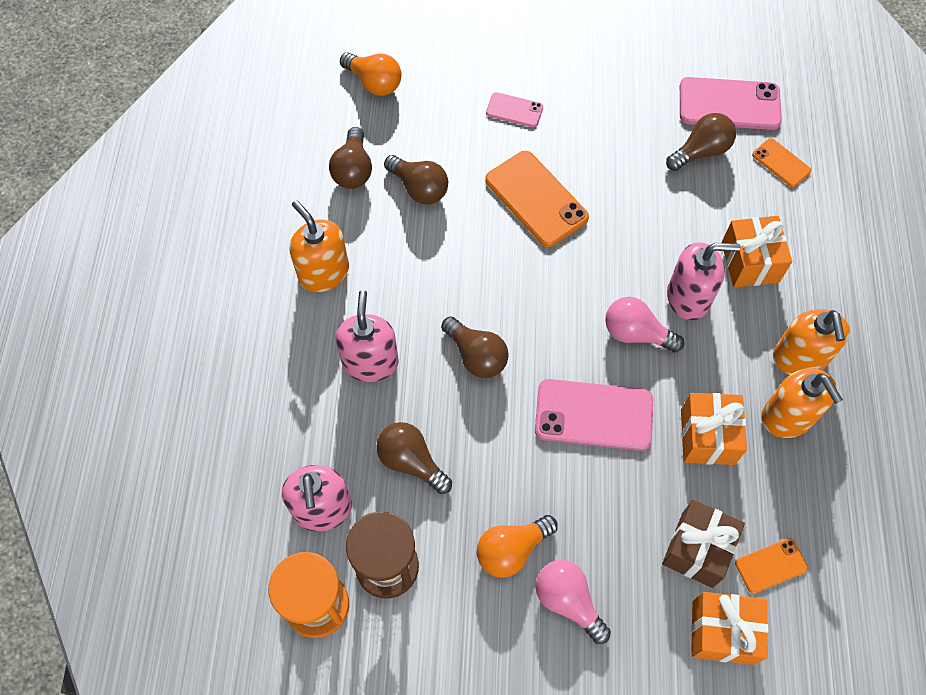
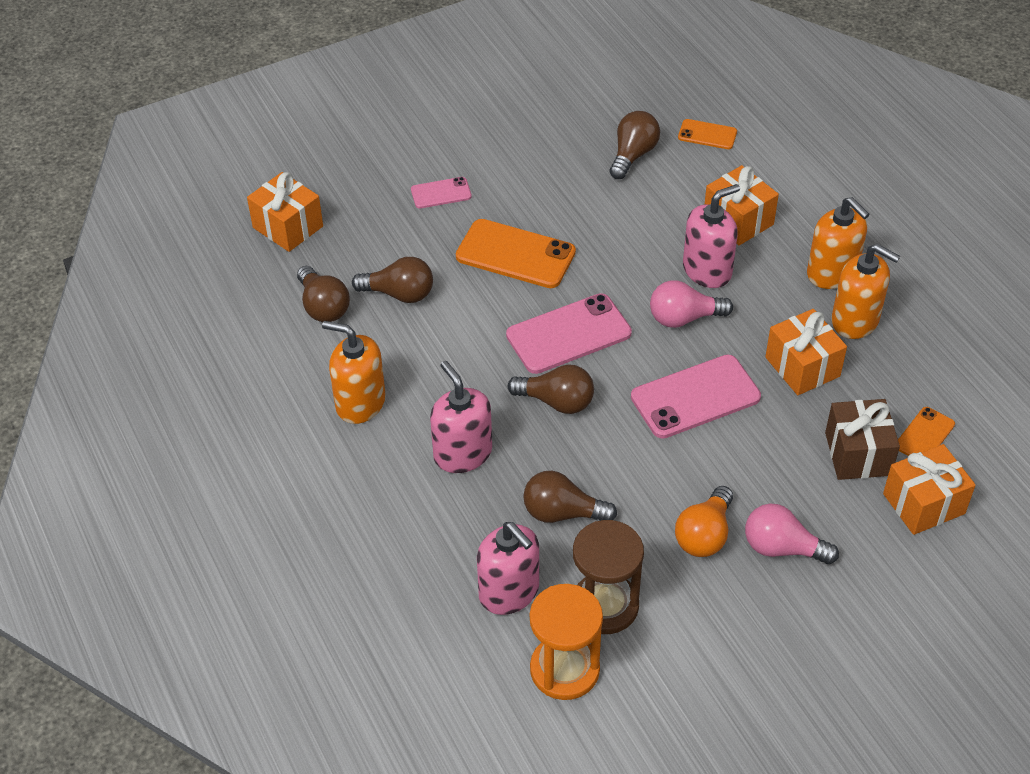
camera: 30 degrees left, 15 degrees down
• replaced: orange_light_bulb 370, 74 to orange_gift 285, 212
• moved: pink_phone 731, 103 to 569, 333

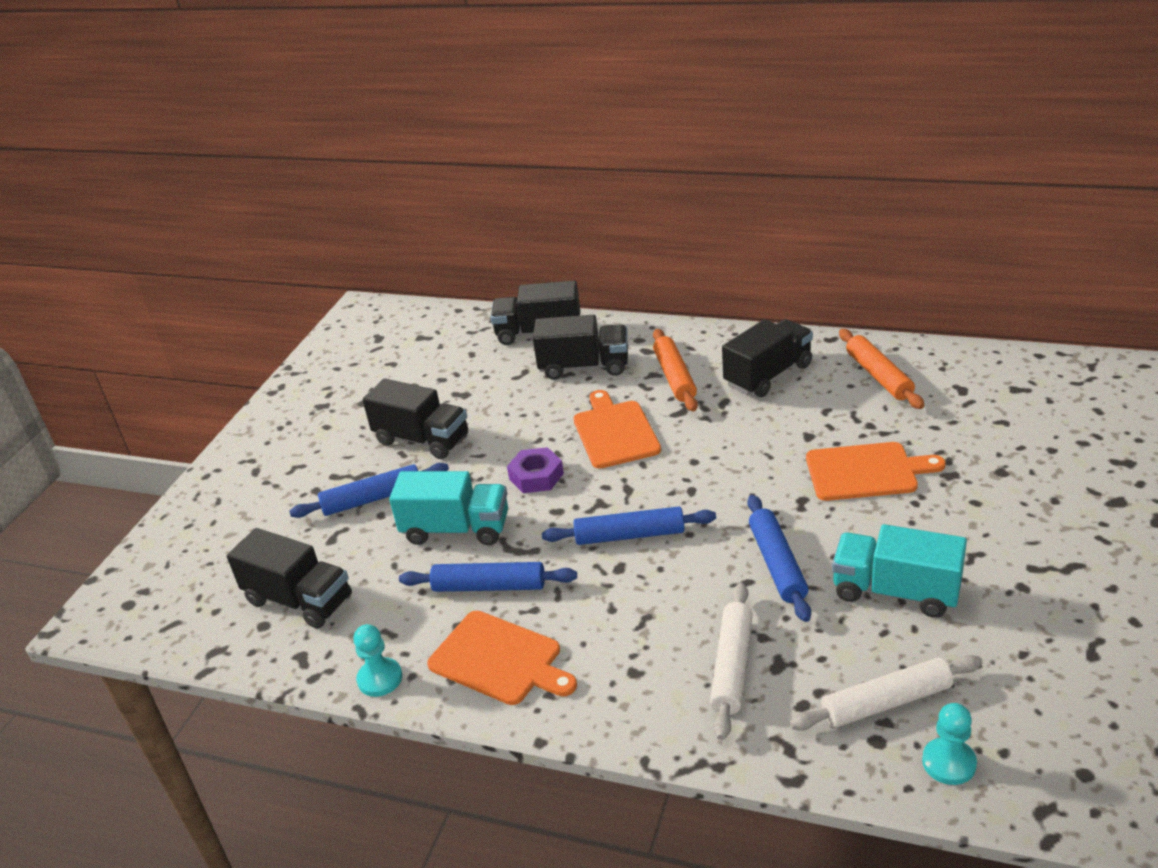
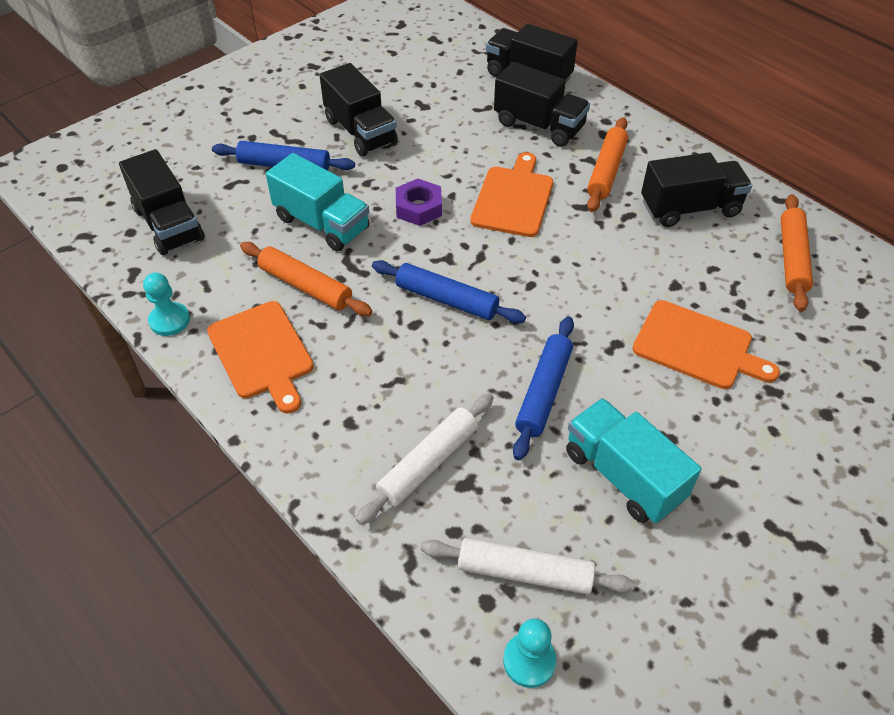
camera: 25 degrees right, 15 degrees up
• recoloured: blue_rolling_pin 488, 577 to orange_rolling_pin 306, 279

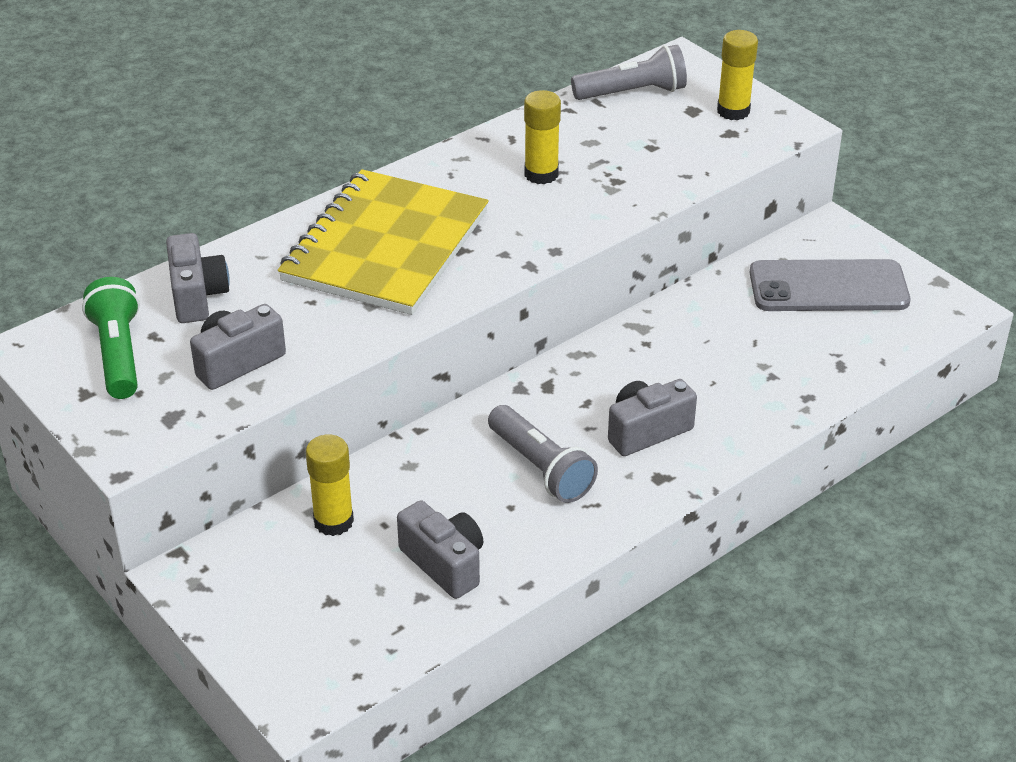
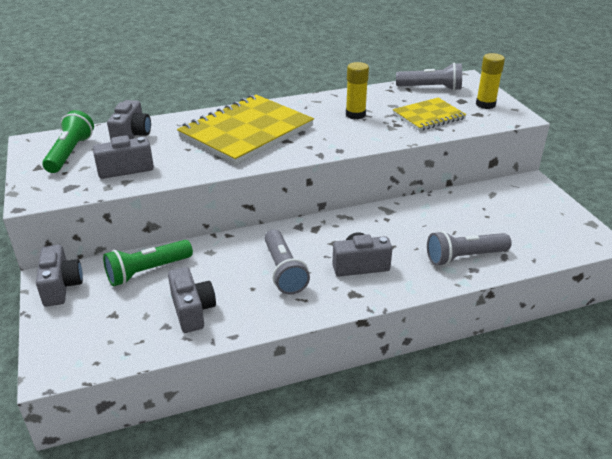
camera: 20 degrees right, 5 degrees down
• replaced: yellow_glue_stick 330, 485 to green_flashlight 148, 263
• removed: grey_phone 829, 285
• added: grey_camera 59, 276
• added: yellow_notebook 430, 114
• added: grey_flashlight 469, 248

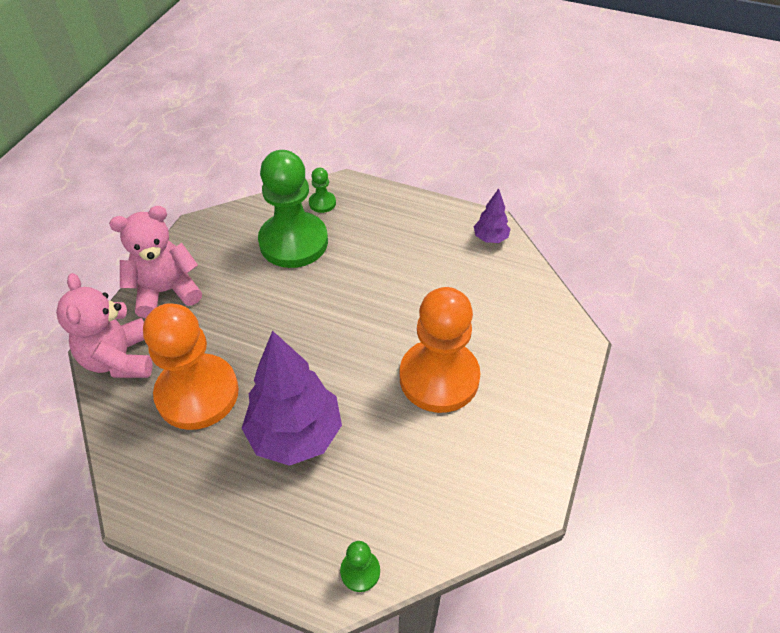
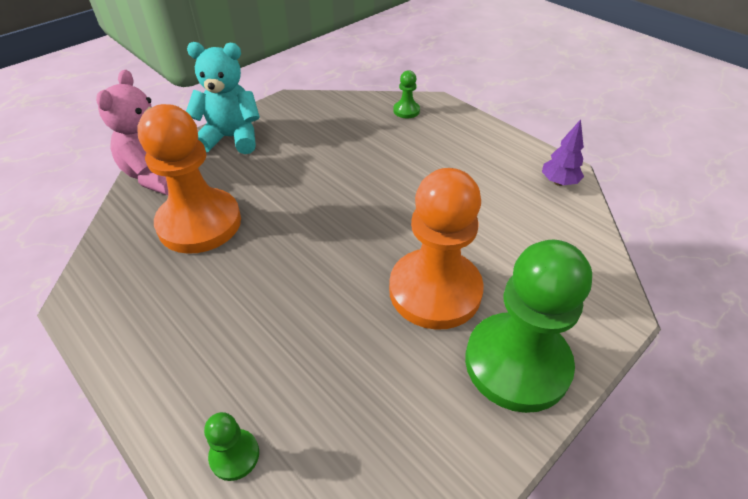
camera: 25 degrees right, 5 degrees down
• recoloured: pink_teddy_bear 155, 262 to turquoise_teddy_bear 223, 98
• removed: purple_tree 291, 398
• moved: green_pawn 293, 209 to 528, 326

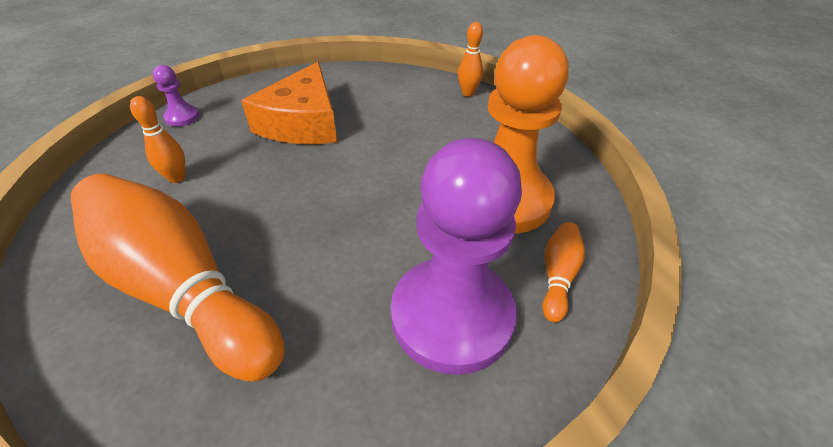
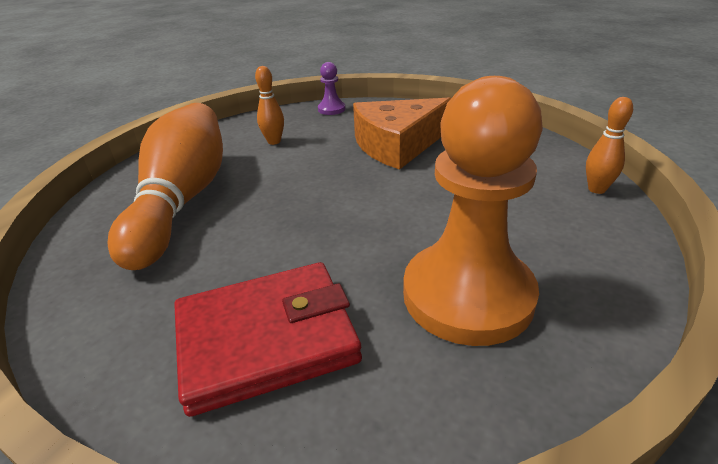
camera: 55 degrees right, 10 degrees down
• replaced: purple_pawn 456, 256 to red_wallet 268, 339
• removed: orange_bowling_pin 563, 272

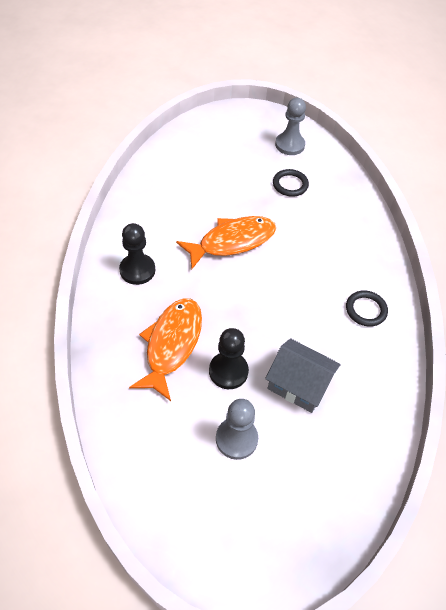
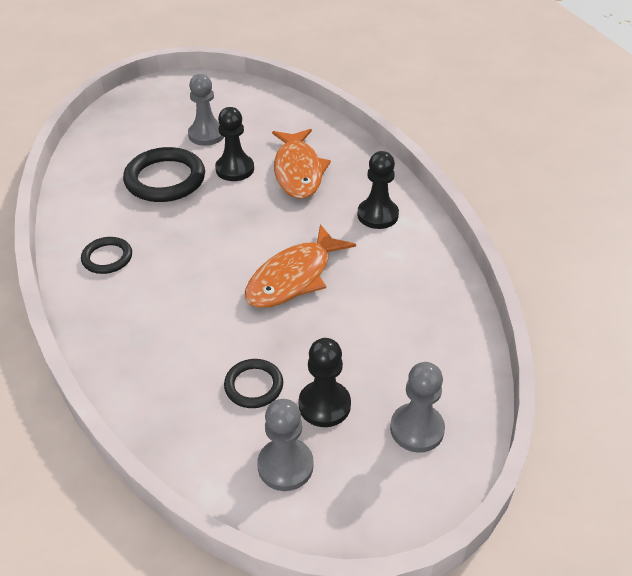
camera: 160 degrees right, 10 degrees down
• replaced: grey_house 303, 375 to black_ring 164, 174
• added: black_pawn 324, 382
• added: grey_pawn 417, 407

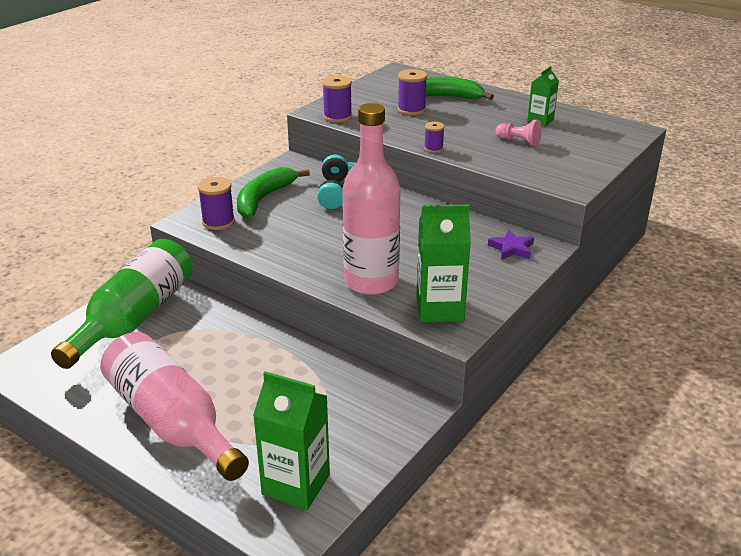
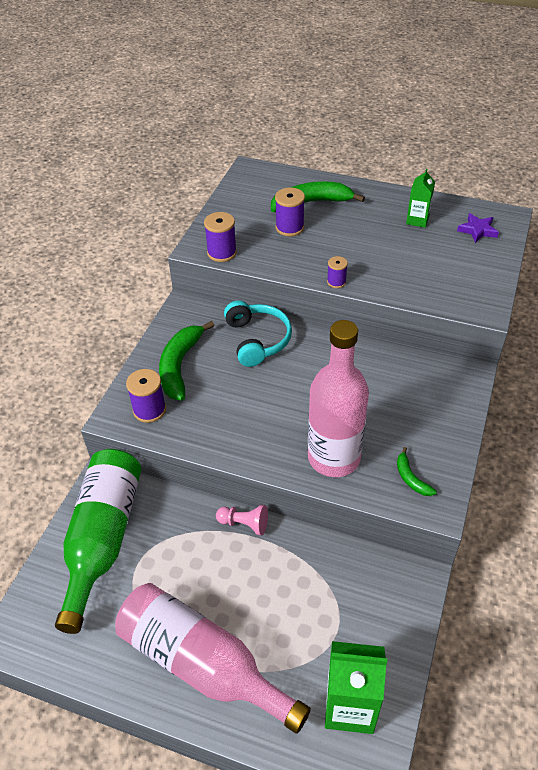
camera: 15 degrees left, 15 degrees up
• replaced: green_carton 443, 263 to green_banana 417, 471
• moved: purple_star 511, 245 to 478, 228
• moved: pink_pawn 519, 133 to 242, 520

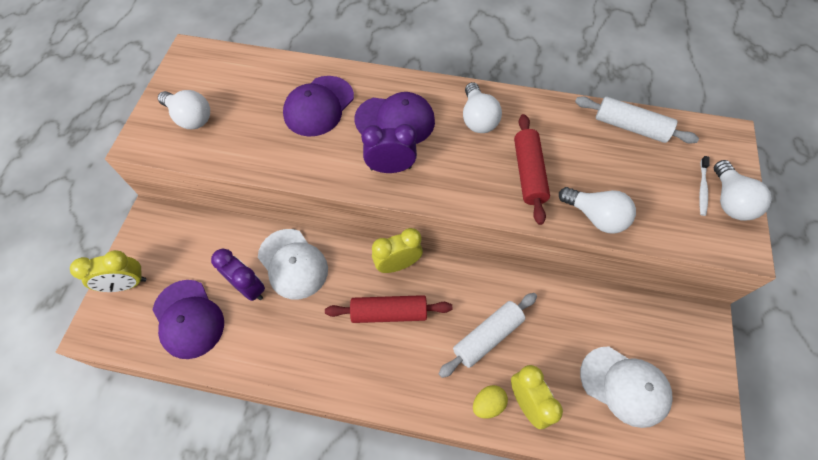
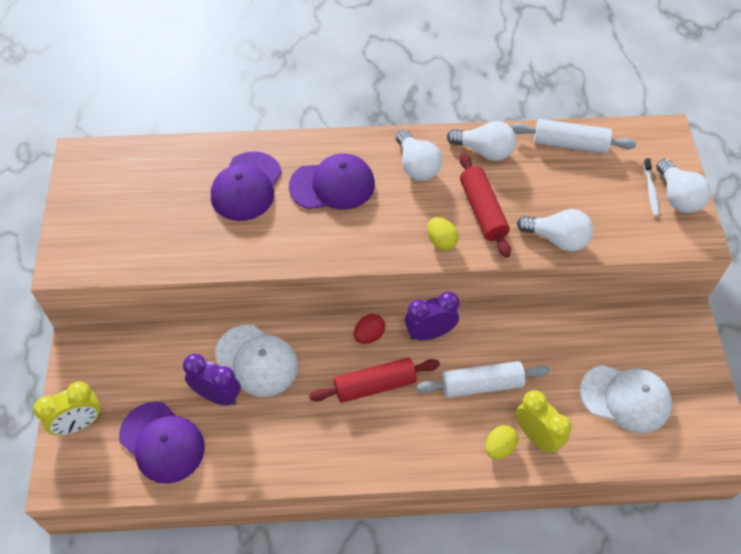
camera: 15 degrees left, 5 degrees down
• moved: white_light_bulb 184, 109 to 481, 141
• moved: purple_clock 389, 148 to 432, 316
• replaced: yellow_clock 397, 250 to red_egg 369, 329
• turned: white_rolling_pin 488, 335 = 483, 379 45 degrees clockwise
• added: yellow_egg 443, 233

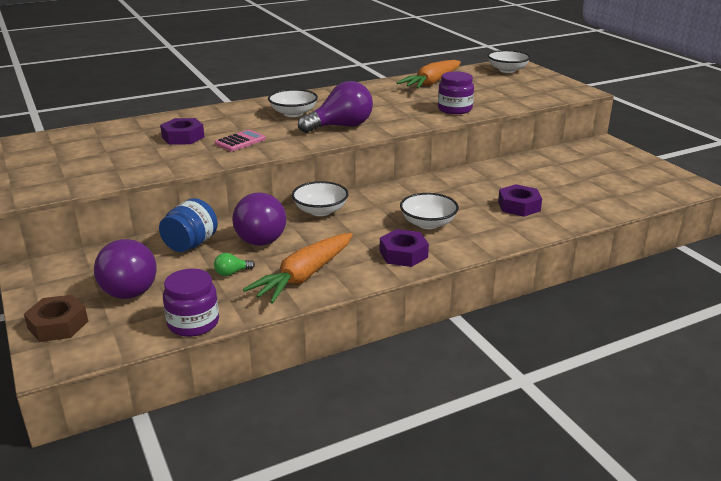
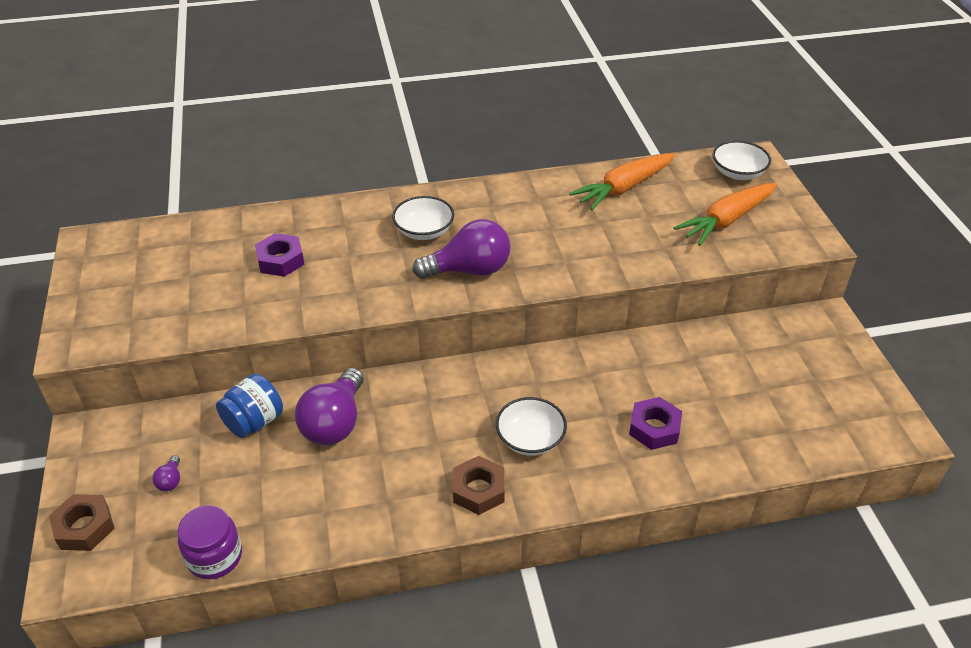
camera: 15 degrees right, 15 degrees up
• resized: purple_light_bulb 125, 269 = 166, 473 x0.41
• removed: green_light_bulb 234, 264
• removed: pink_calculator 240, 140
• moved: orange_carrot 298, 268 to 725, 214
• removed: white_bowl 320, 198
• recoloured: purple_nut 404, 248 to brown_nut 479, 485
• removed: purple_jar 456, 92

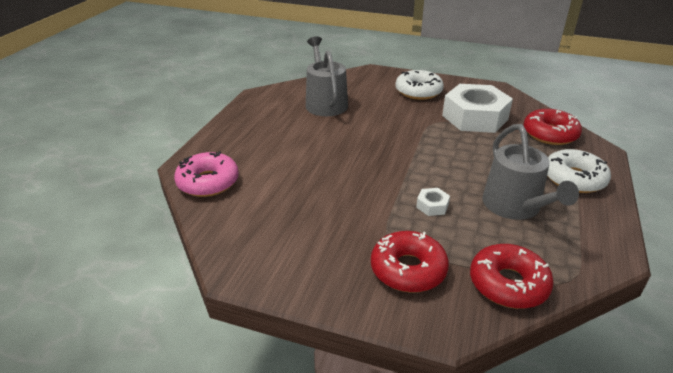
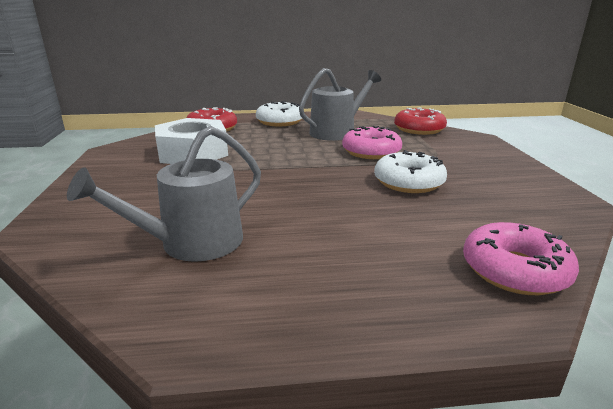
camera: 115 degrees left, 10 degrees down
• removed: red_donut 410, 262
• moved: white_donut 420, 85 to 410, 171
• replaced: white_nut 433, 202 to pink_donut 372, 142

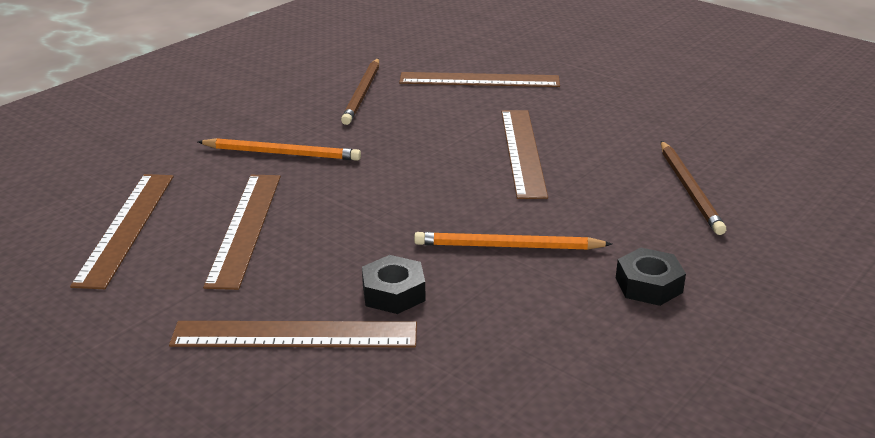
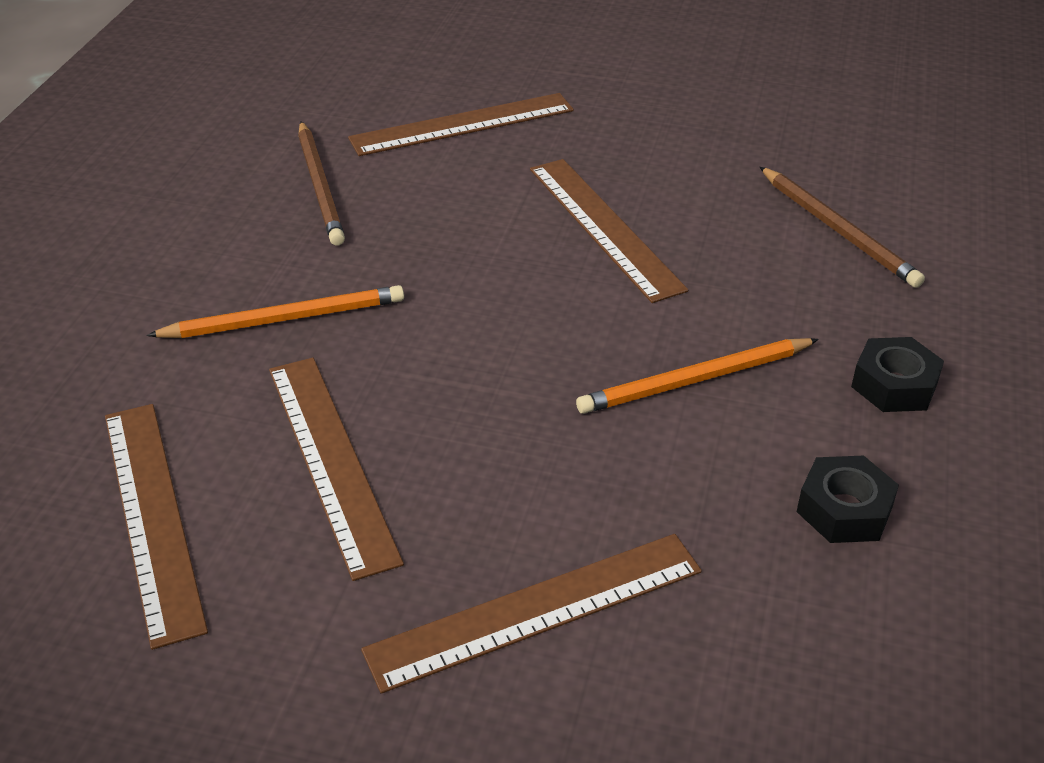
camera: 25 degrees left, 10 degrees up
• moved: black_nut 393, 284 to 848, 499

